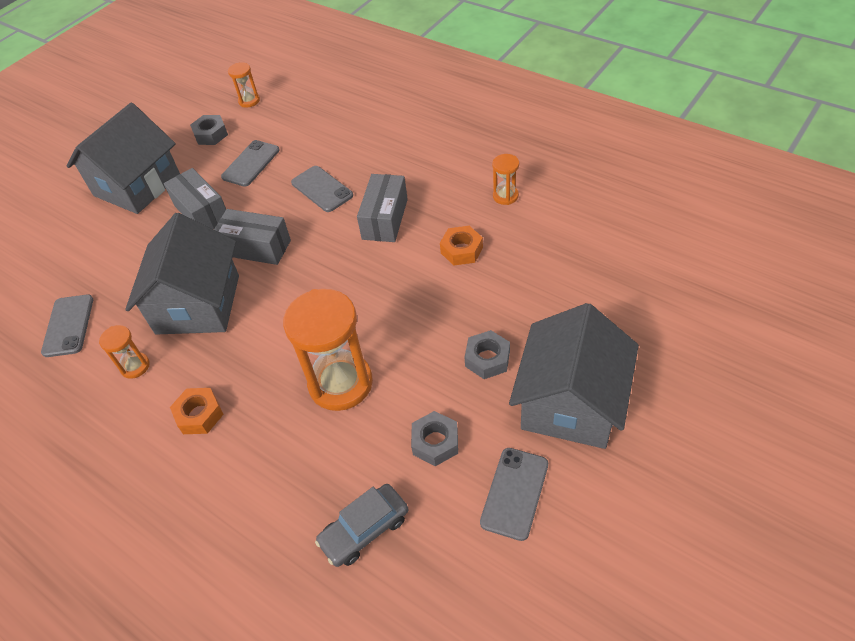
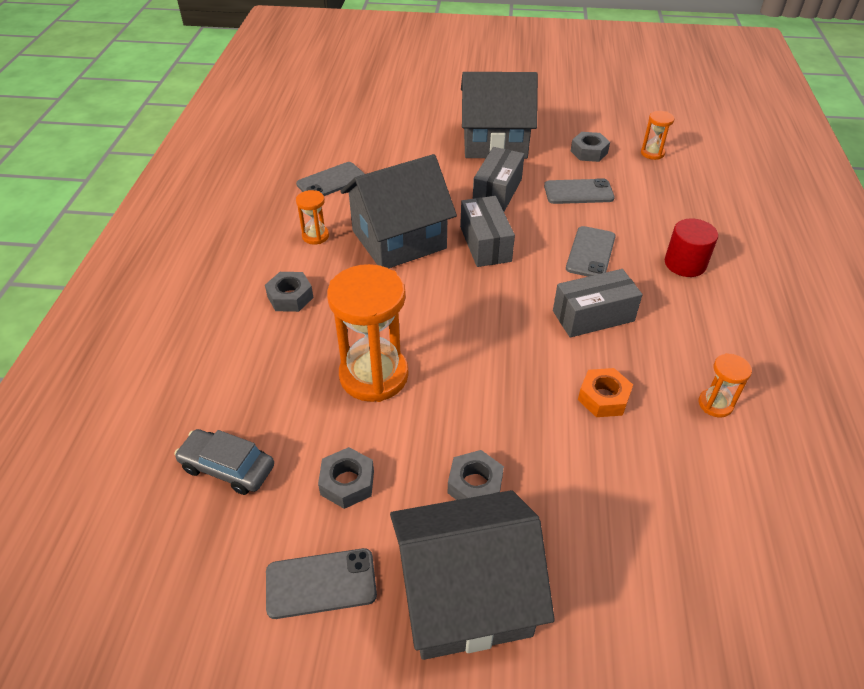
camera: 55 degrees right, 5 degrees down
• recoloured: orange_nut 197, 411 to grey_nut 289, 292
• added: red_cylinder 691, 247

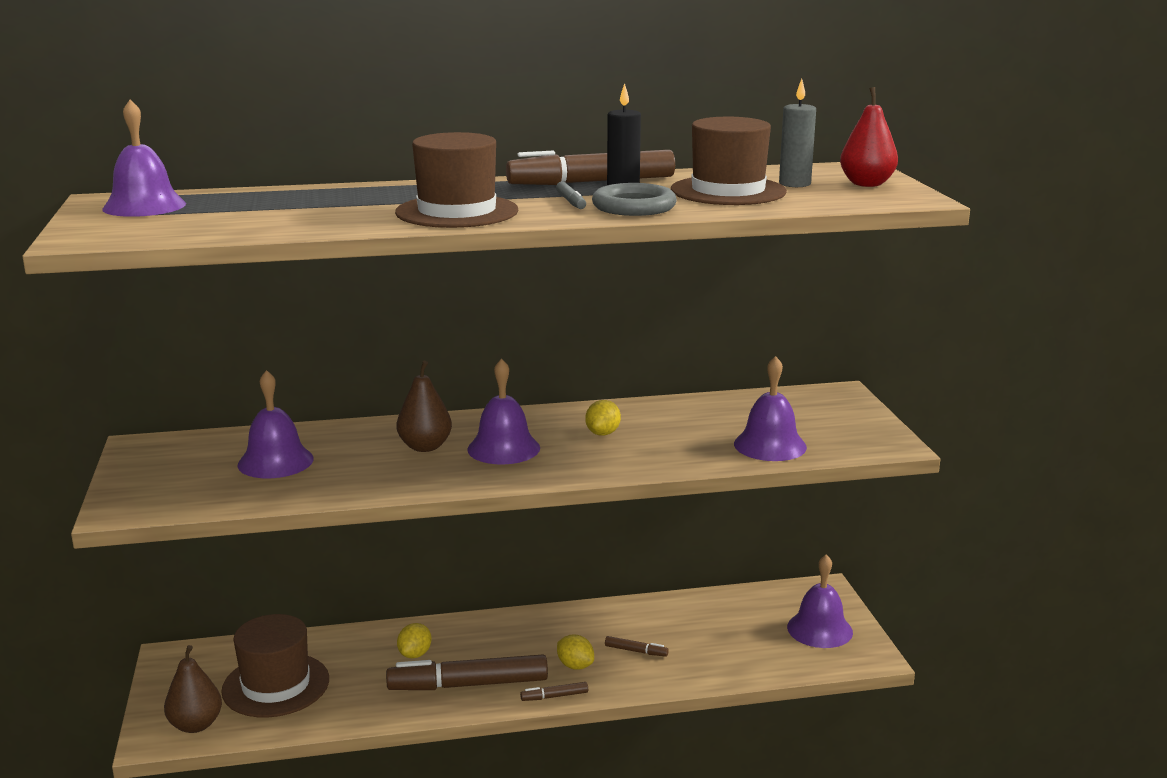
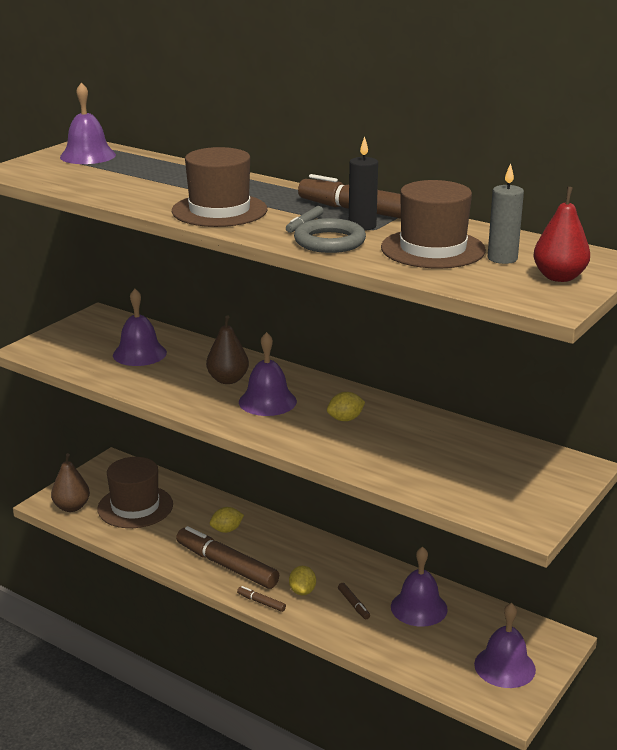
camera: 45 degrees right, 5 degrees up
• moved: purple_bell 770, 408 to 419, 586

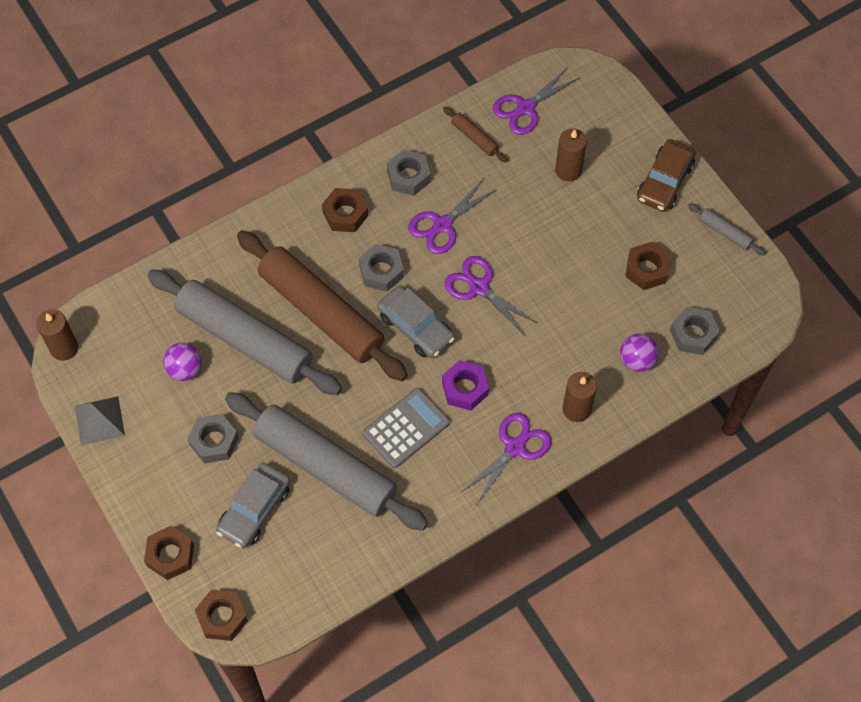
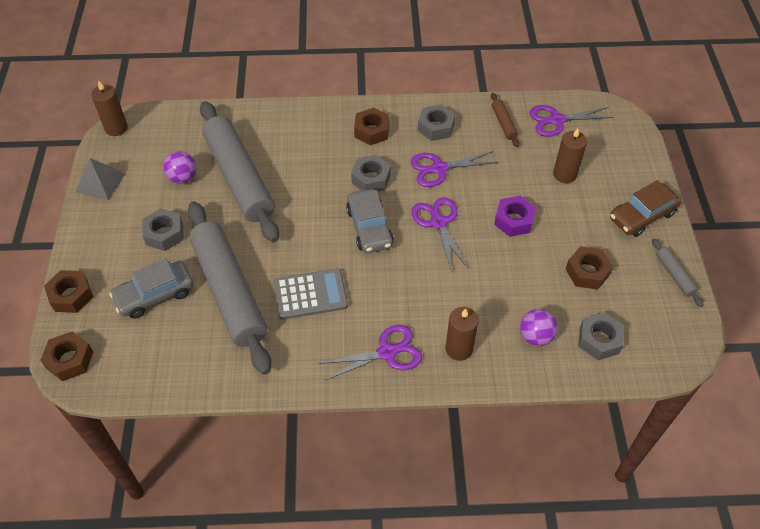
camera: 30 degrees right, 10 degrees down
• removed: brown_rolling_pin 322, 305
• moved: purple_nut 465, 385 to 515, 216

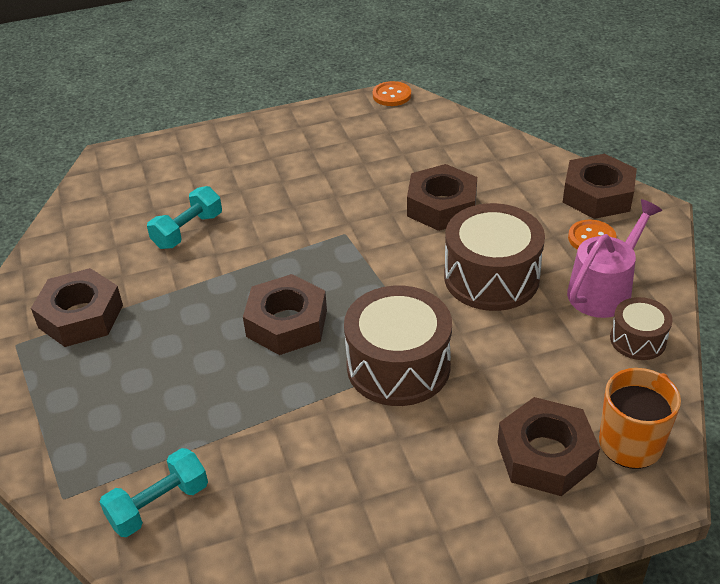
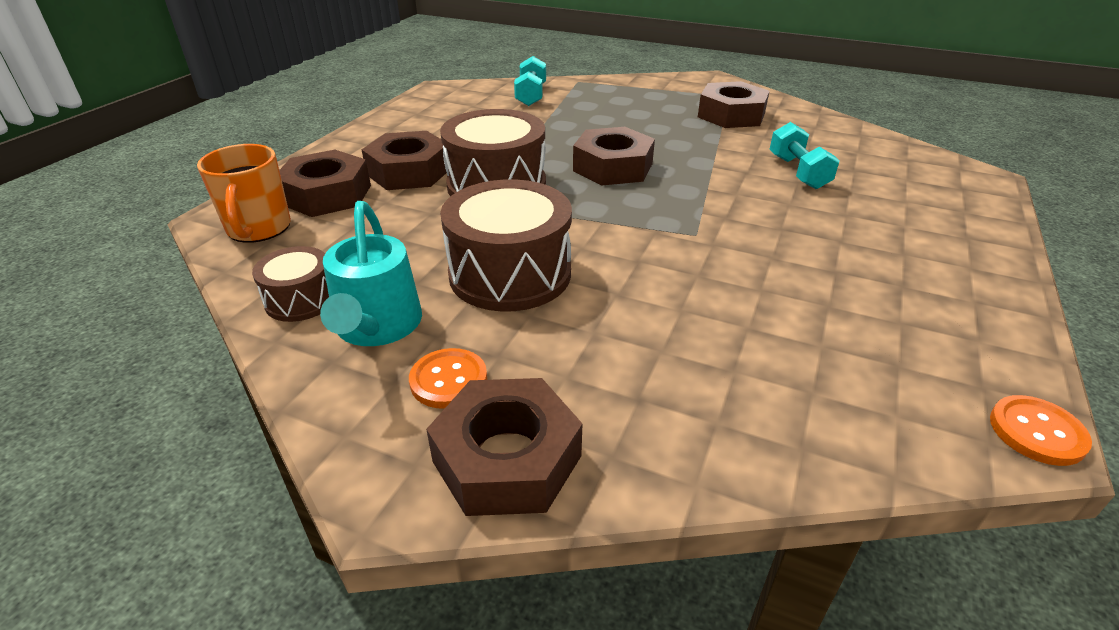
camera: 130 degrees right, 5 degrees down
• moved: brown_nut 442, 197 to 404, 160
• recoloured: pink_watering_can 614, 258 to turquoise_watering_can 371, 273

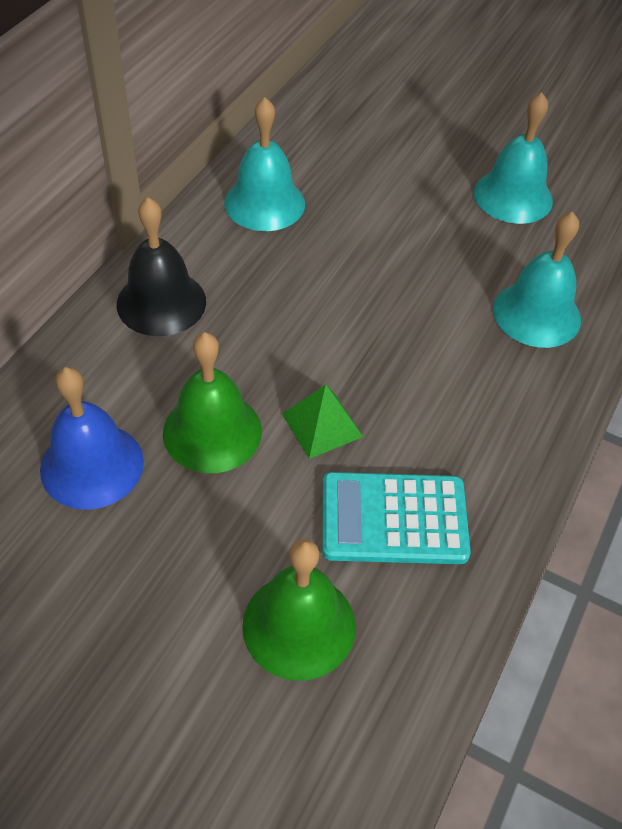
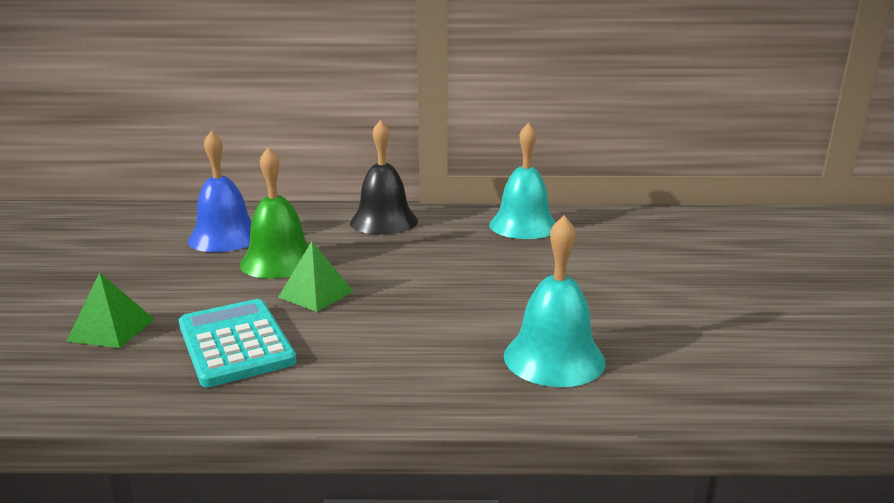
camera: 65 degrees right, 30 degrees down
• replaced: green_bell 299, 610 to green_pyramid 110, 310
• removed: turquoise_bell 513, 158

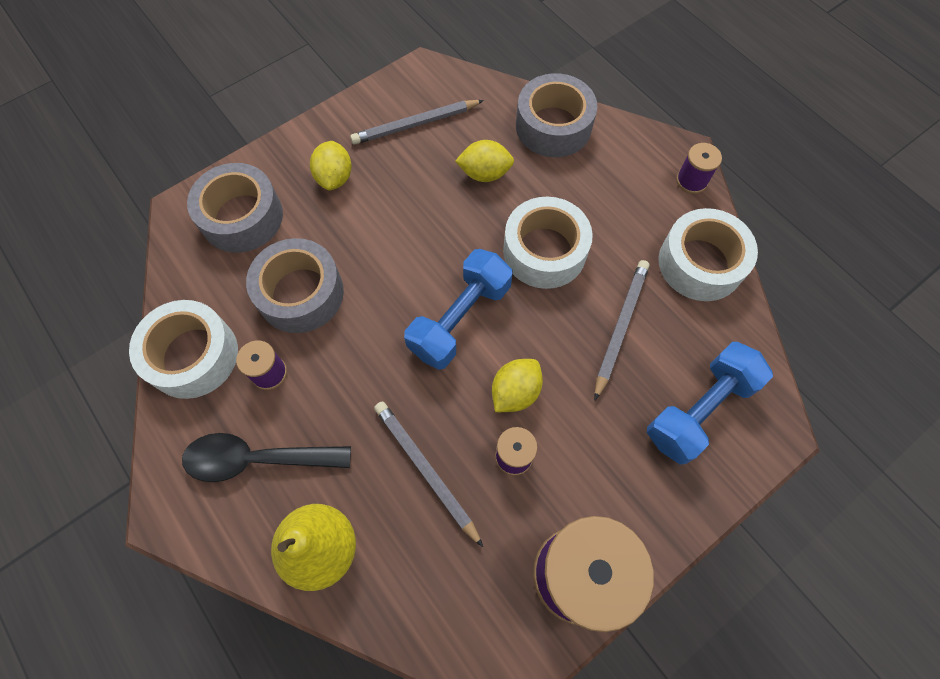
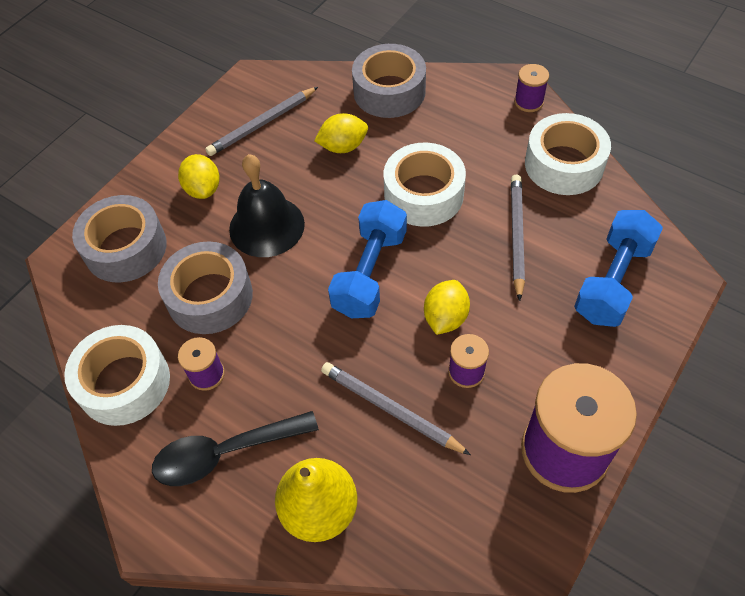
camera: 15 degrees left, 10 degrees down
• added: black_bell 267, 205

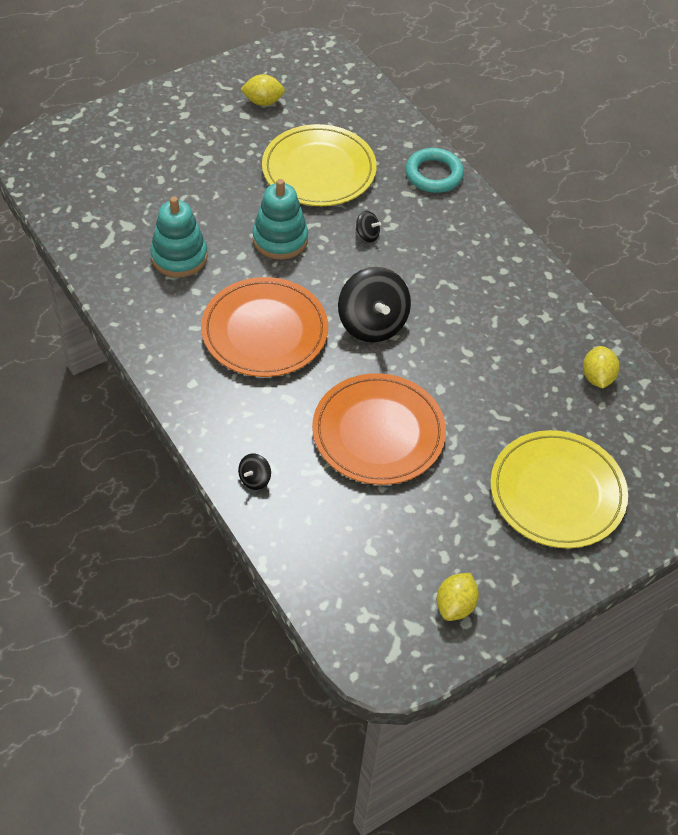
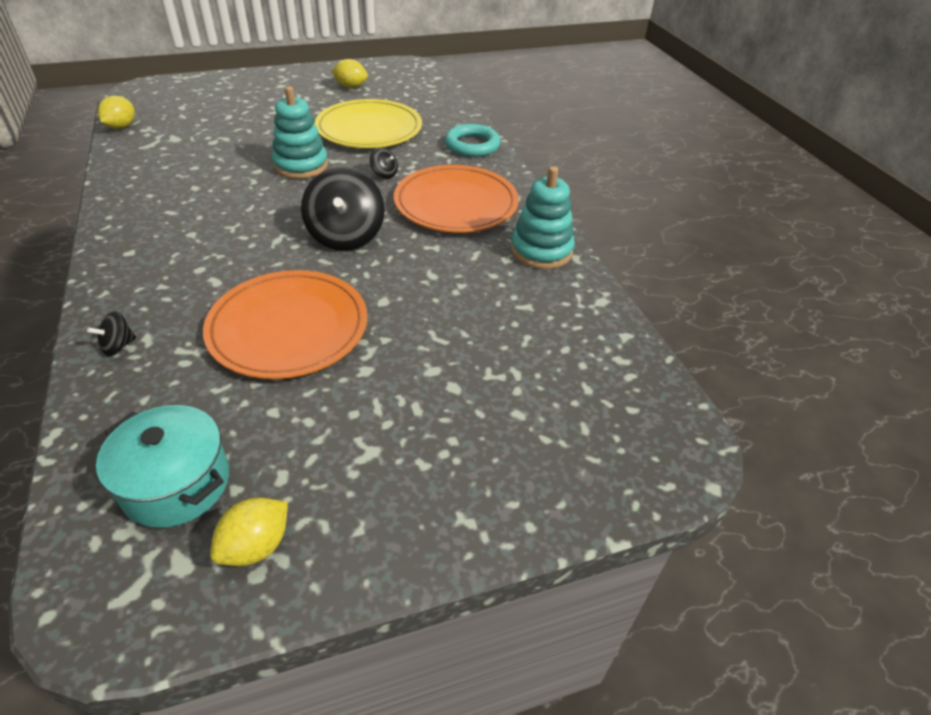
camera: 15 degrees right, 10 degrees down
• moved: turquoise_stacking_toy 179, 237 to 543, 217
• moved: orange_plate 264, 327 to 456, 199
• removed: yellow_plate 559, 489
• moved: yellow_lemon 601, 367 to 116, 112
• added: turquoise_pot 162, 466

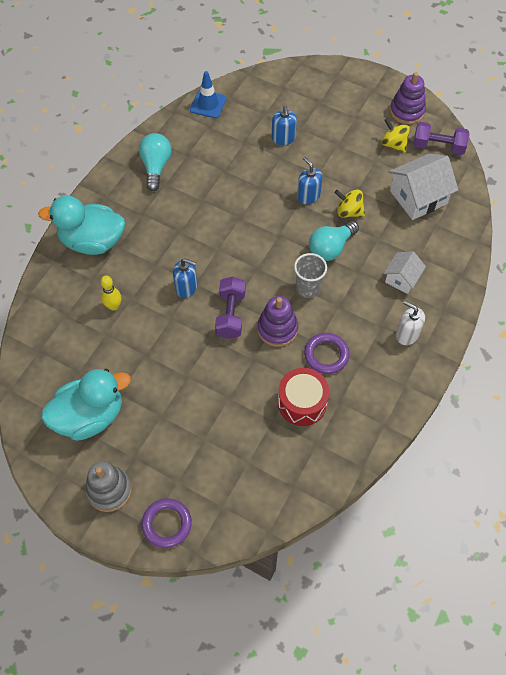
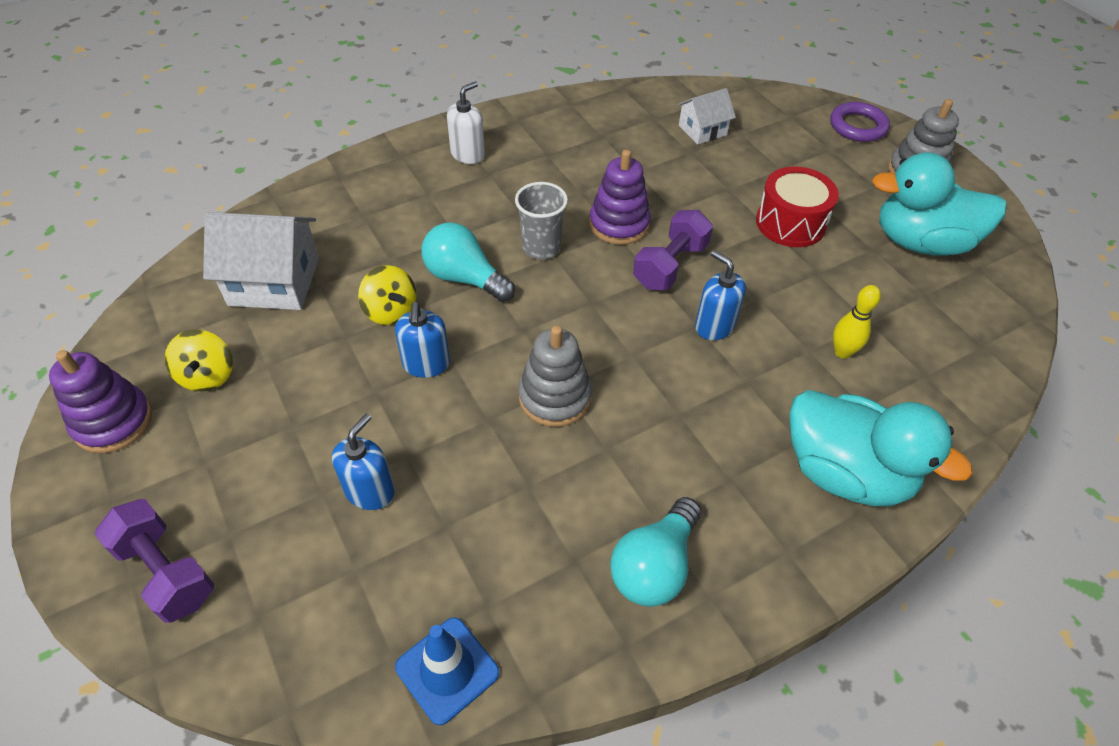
camera: 150 degrees left, 10 degrees down
• moved: red_drum 304, 397 to 797, 206
• removed: purple_ring 326, 353
• turned: turquoise_light_bulb 334, 241 = 468, 262 135 degrees counterclockwise
• moved: white_house 405, 272 to 706, 116
• turned: white_soap_dispenser 410, 323 = 466, 122 120 degrees counterclockwise
• moved: purple_dumbbell 441, 138 to 154, 561
• added: grey_stacking_toy 555, 376

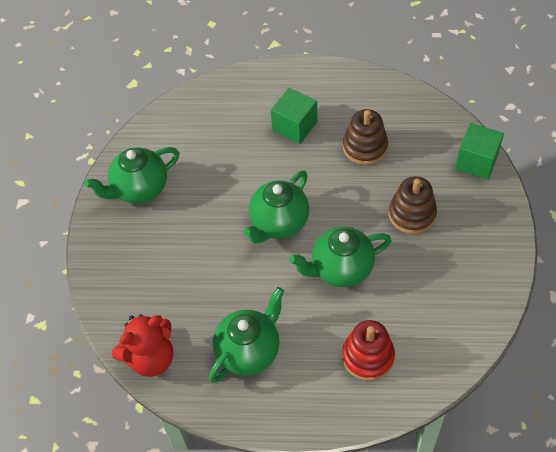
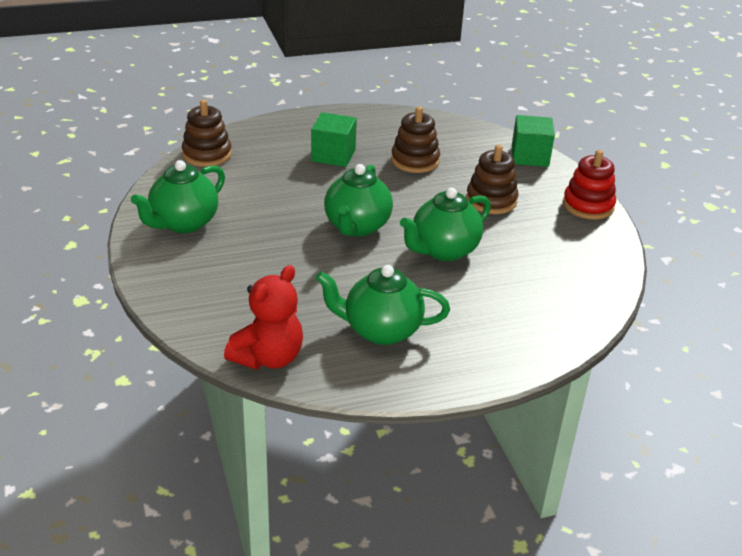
camera: 25 degrees left, 20 degrees down
• turned: green_teapot 246, 335 = 383, 305 105 degrees counterclockwise
• moved: red_stacking_toy 368, 350 to 589, 184
• added: brown_stacking_toy 207, 133

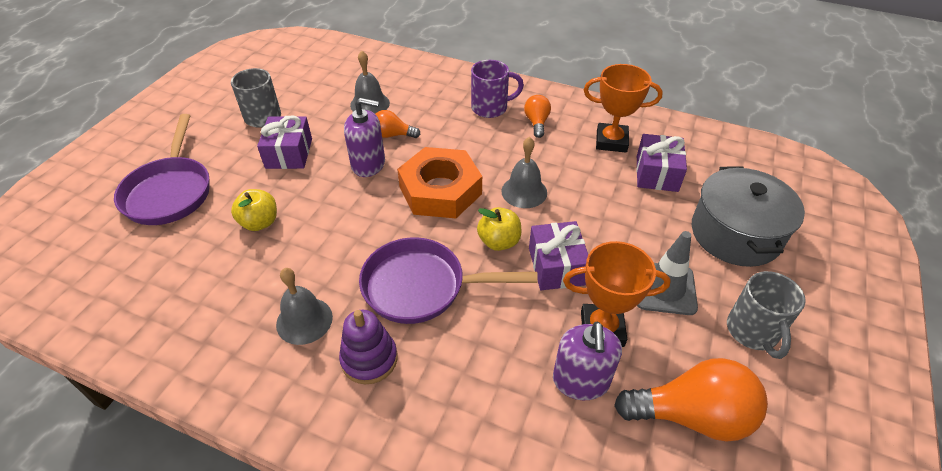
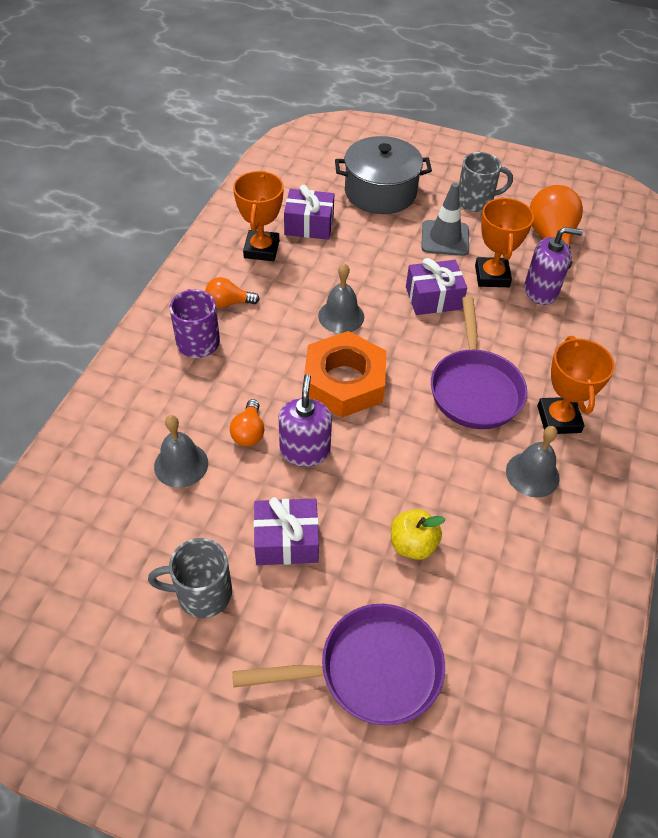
camera: 95 degrees left, 5 degrees up
• replaced: purple_stacking_toy 368, 347 to orange_trophy 576, 385
• removed: yellow_apple 499, 229

